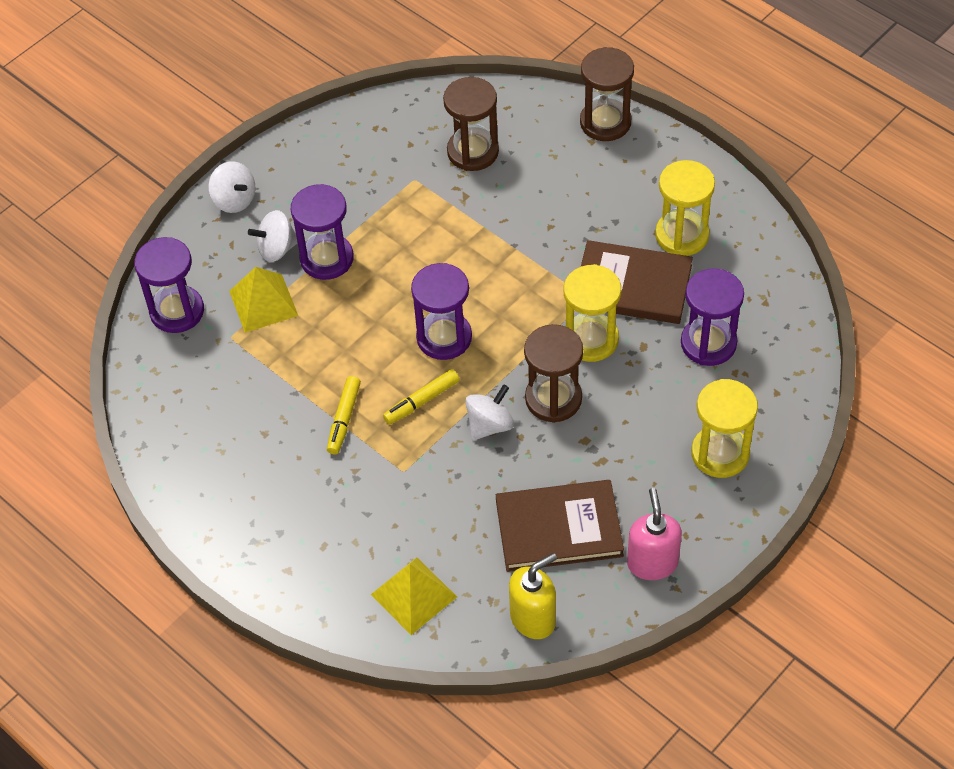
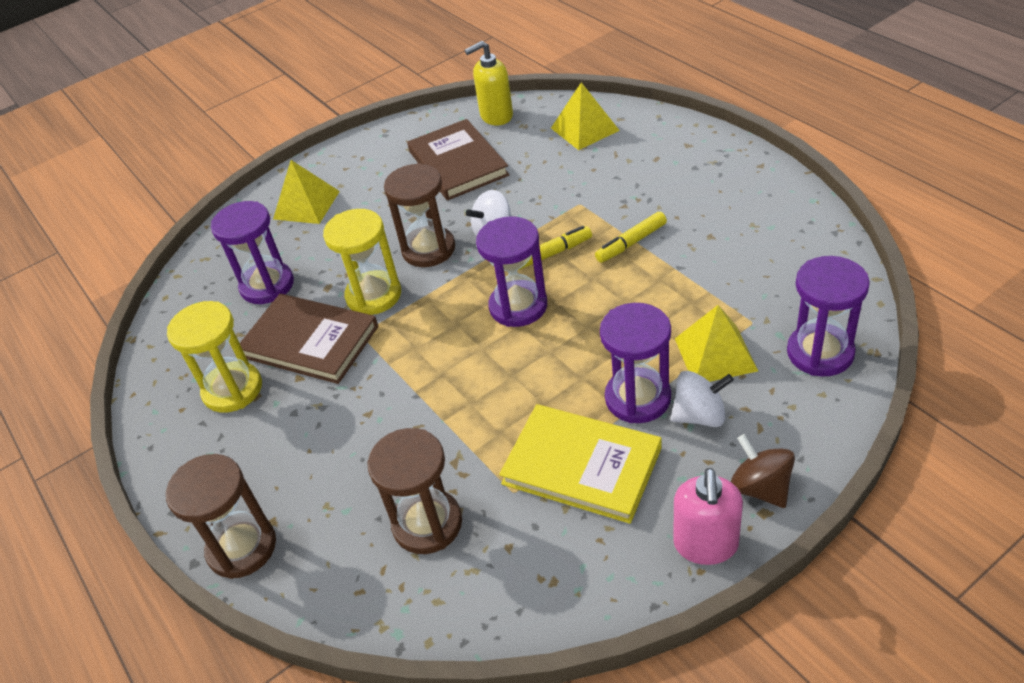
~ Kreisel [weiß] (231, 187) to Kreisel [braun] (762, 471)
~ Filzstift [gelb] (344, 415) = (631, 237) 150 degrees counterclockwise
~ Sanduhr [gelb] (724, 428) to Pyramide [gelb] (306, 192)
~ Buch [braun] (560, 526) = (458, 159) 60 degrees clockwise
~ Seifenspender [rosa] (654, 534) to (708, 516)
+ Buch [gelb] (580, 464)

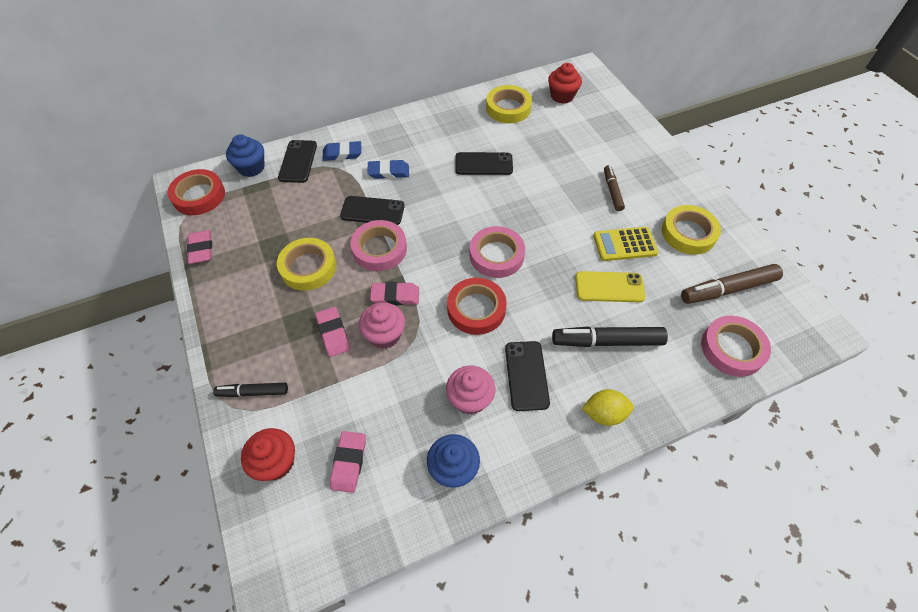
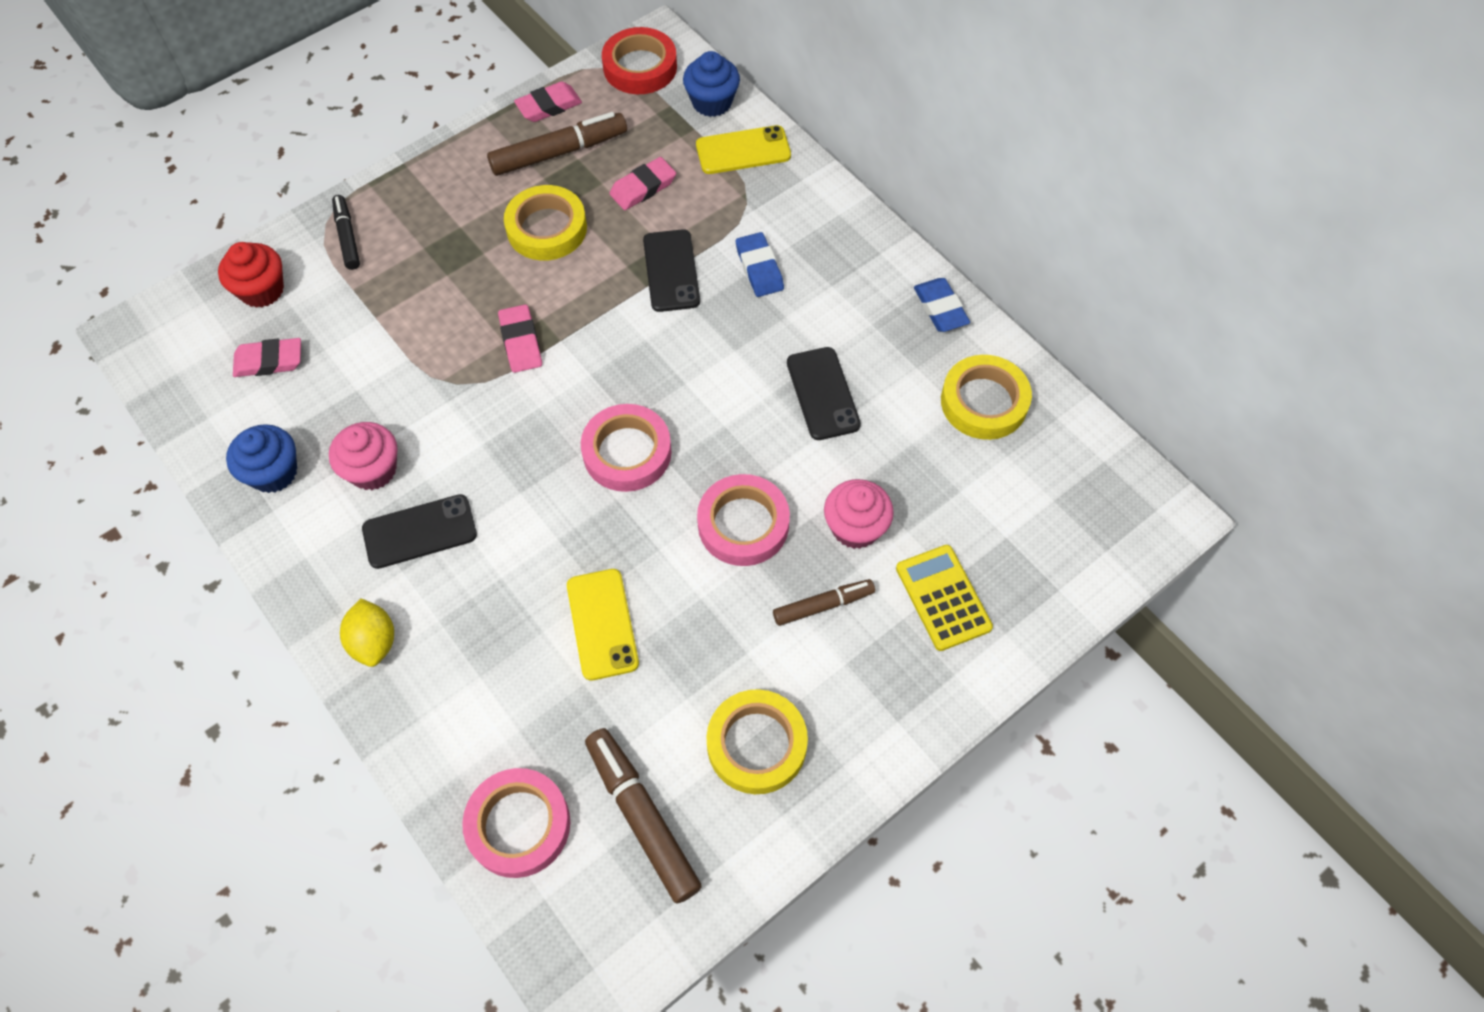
- Muffin [rot] (565, 83)
~ Handy [schwarz] (297, 161) to Handy [gelb] (743, 149)
~ Radiergummi [blau] (342, 151) to (942, 305)
~ Klebeband [rosa] (379, 245) to (743, 520)
~ Taschenrechner [gelb] (625, 244) to (944, 598)
- Klebeband [rot] (477, 306)
~ Muffin [rosa] (382, 325) to (859, 514)
~ Radiergummi [rosa] (332, 332) to (642, 183)
- Filzstift [schwarz] (610, 336)
+ Filzstift [braun] (557, 144)

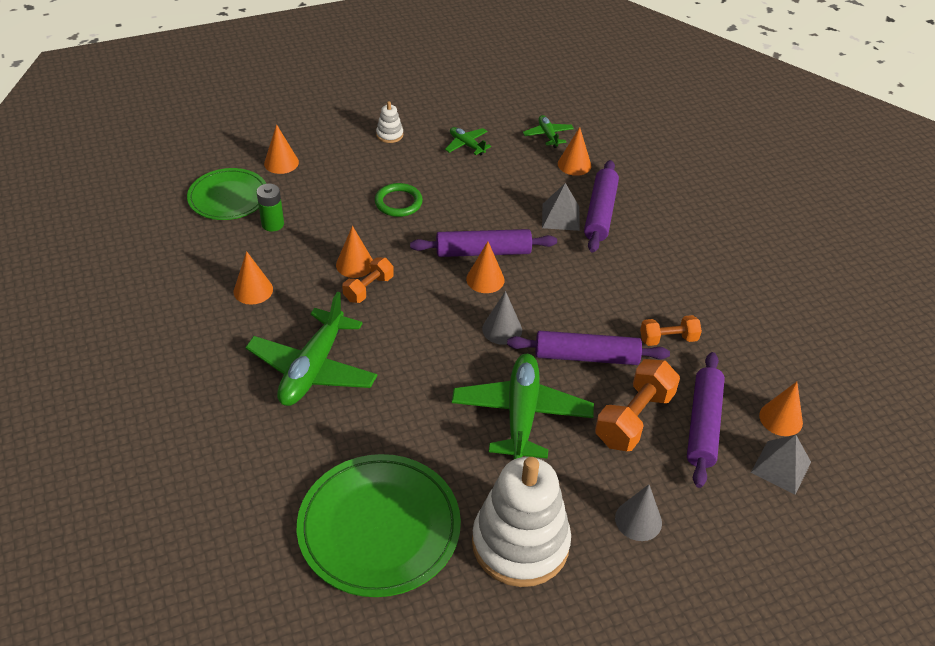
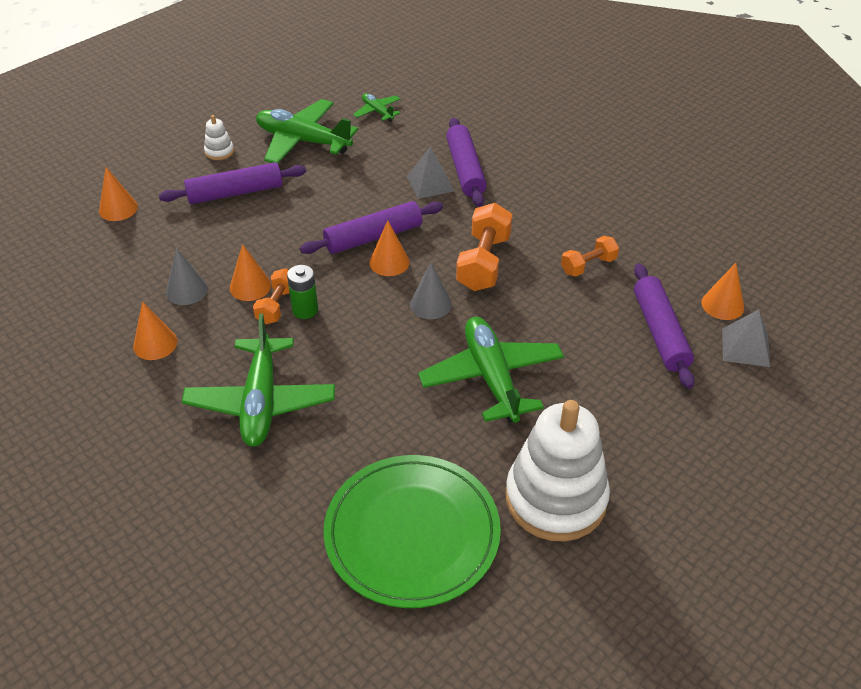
~ Flugzeug [grün] (468, 141) = (307, 131) x2.05
- Kegel [orange] (574, 151)
- Teller [grün] (227, 194)
- Ring [grün] (399, 200)
~ Batterie [grün] (270, 208) to (302, 292)
~ Nudelholz [lila] (588, 348) to (232, 183)
~ Hantel [orange] (637, 405) to (484, 247)
~ Kegel [grau] (638, 512) to (187, 276)

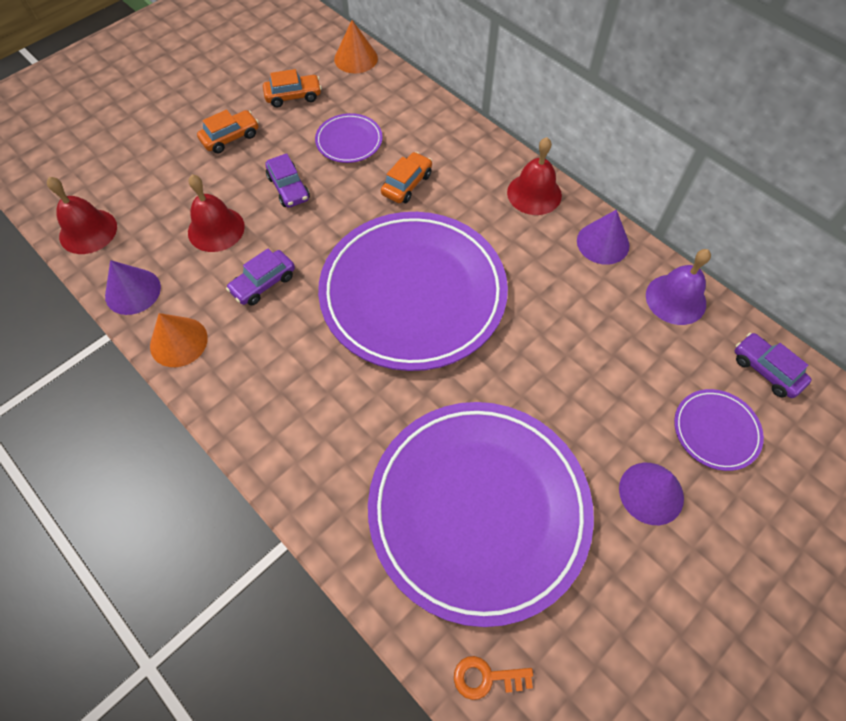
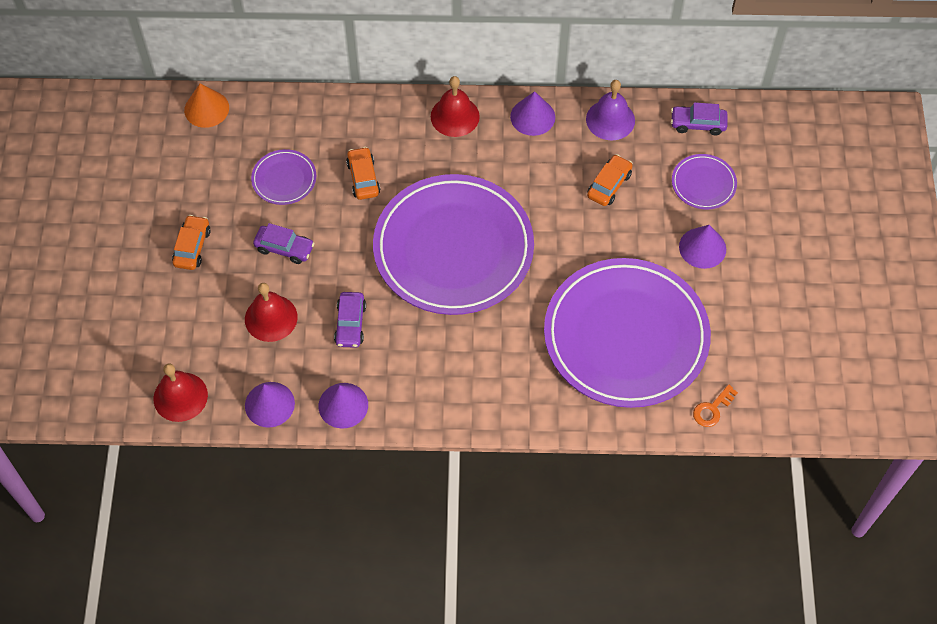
~ Auto [orange] (292, 88) to (610, 180)
~ Kegel [orange] (179, 340) to Kegel [lila] (343, 405)

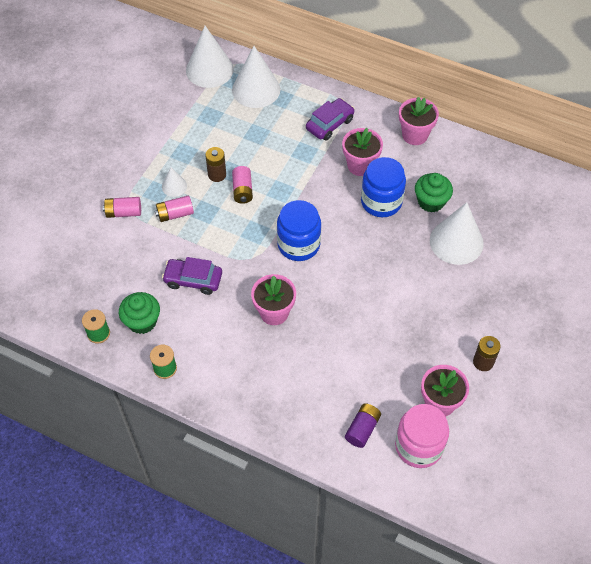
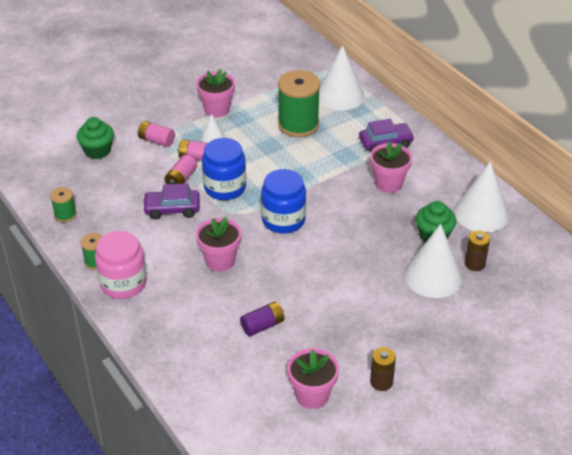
~ Kegel [weiß] (210, 57) to (481, 196)
~ Blumentopf [rosa] (419, 121) to (215, 93)
~ Batterie [braun] (215, 164) to (477, 251)
~ Einmachglas [blau] (383, 187) to (224, 169)
~ Batterie [rosa] (242, 185) to (180, 169)
~ Auto [lila] (192, 276) = (171, 201) 45 degrees counterclockwise
~ Muffin [grün] (139, 313) to (95, 138)
~ Batterie [lila] (363, 425) to (262, 319)
~ Einmachglas [rosa] (422, 436) to (121, 265)
+ Garnrolle [grün] (299, 103)

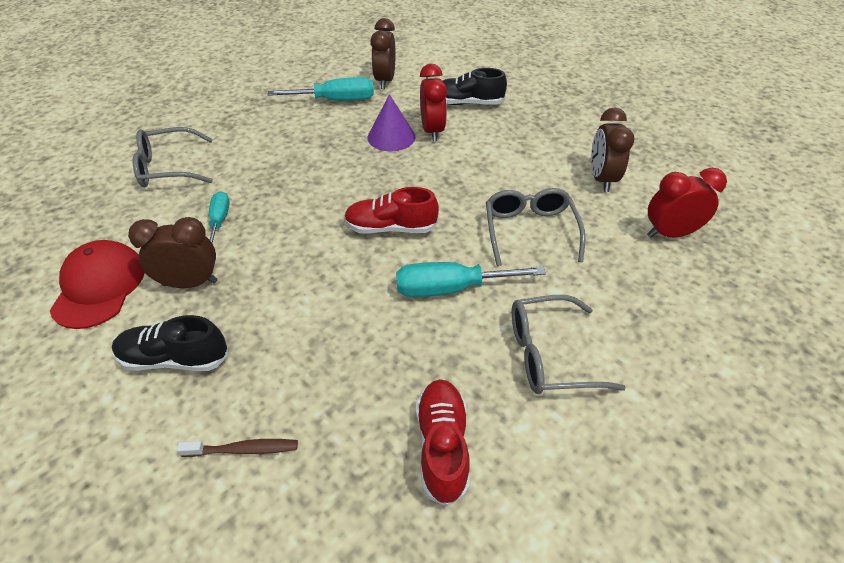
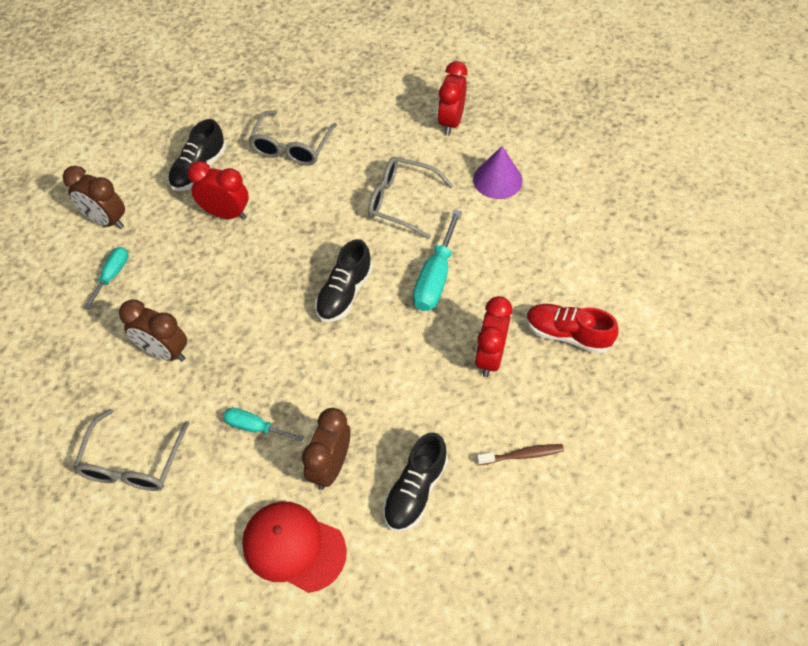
~ Schraubenzieher [türkis] (321, 89) = (106, 278) x0.60
~ Kegel [lila] (391, 122) to (498, 172)
~ Wecker [braun] (613, 149) to (153, 330)
~ Schuh [rot] (391, 210) to Schuh [schwarz] (344, 280)
~ Brille [grau] (569, 344) to (293, 138)
~ Zahnbürste [braun] (237, 448) = (520, 454) 60 degrees clockwise
+ Wecker [rot] (493, 336)

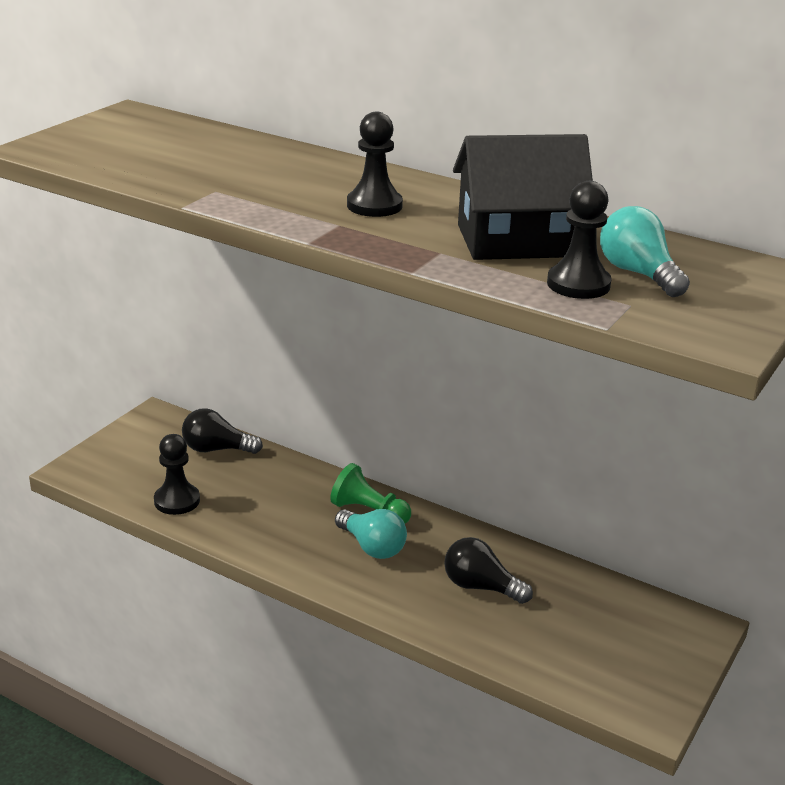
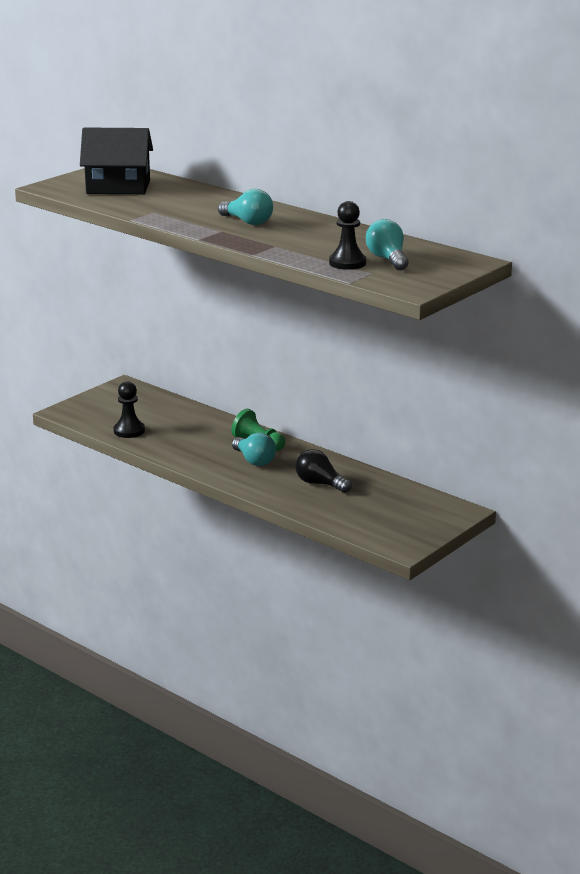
~ Bauer [schwarz] (375, 164) to Glühbirne [türkis] (245, 207)
~ Haus [schwarz] (523, 197) to (116, 161)
- Glühbirne [schwarz] (222, 431)

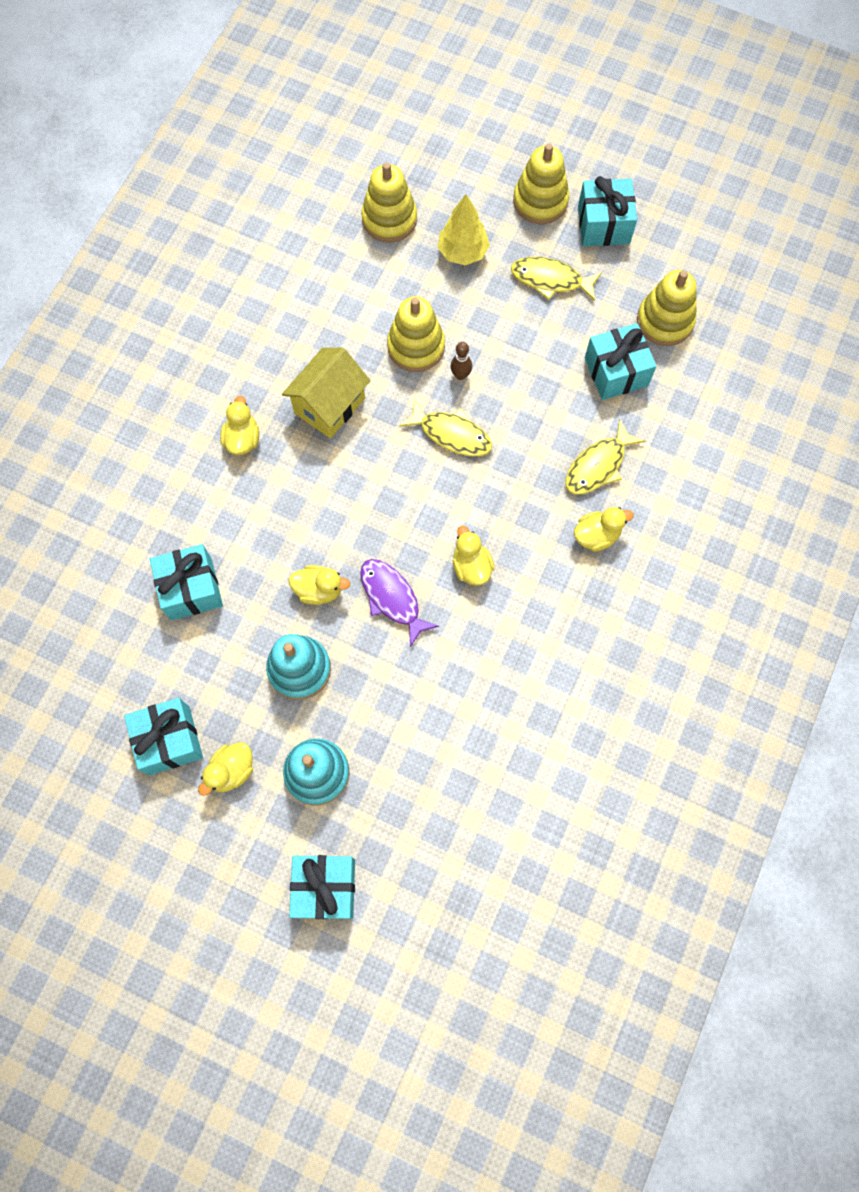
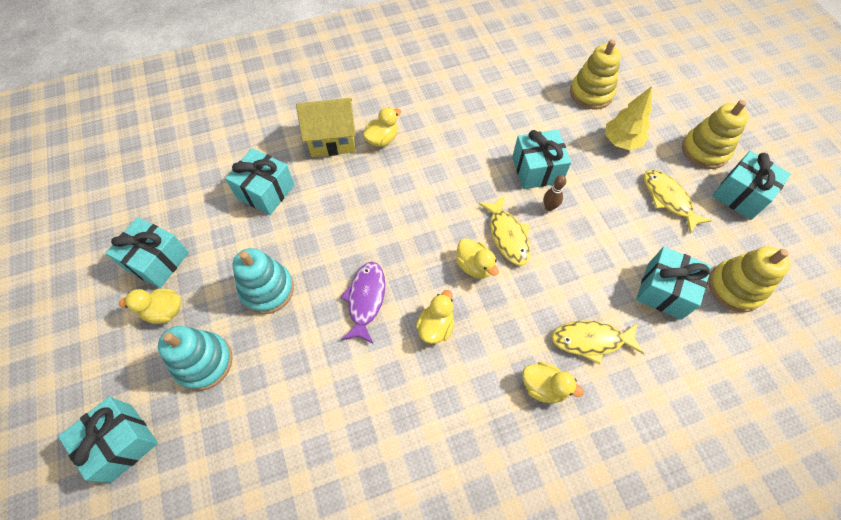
~ Stapelspielzeug [gelb] (416, 334) to Geschenk [türkis] (541, 159)
~ Haus [gelb] (326, 393) to (326, 127)
~ Ente [gelb] (319, 585) to (477, 258)

